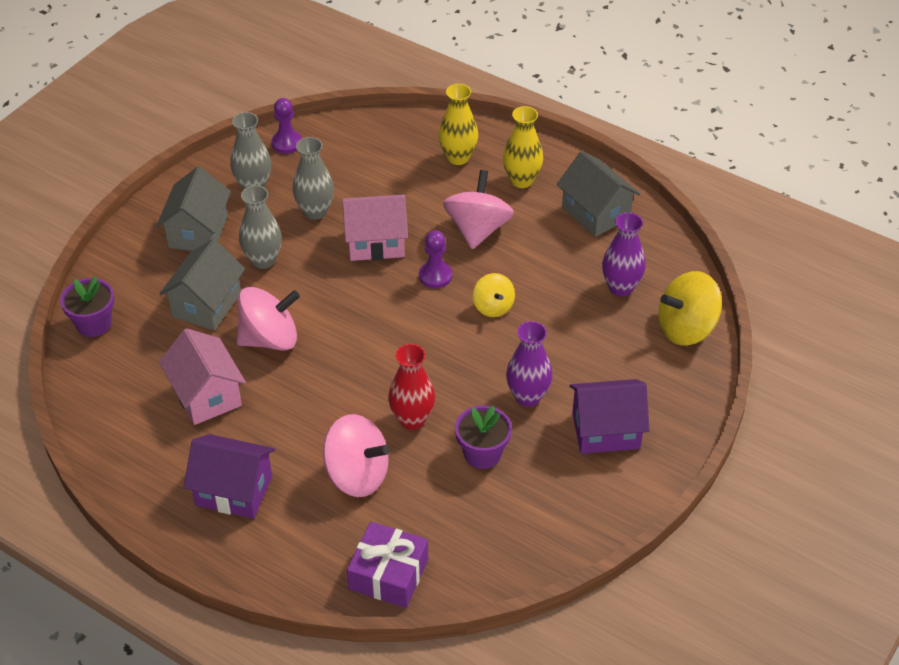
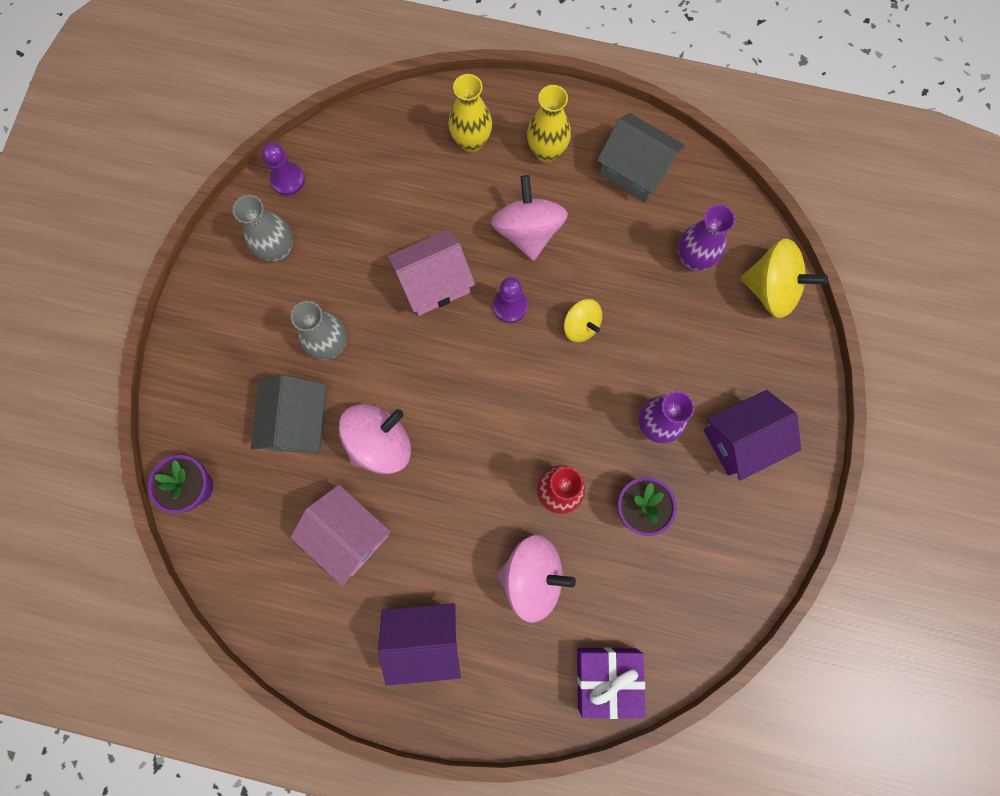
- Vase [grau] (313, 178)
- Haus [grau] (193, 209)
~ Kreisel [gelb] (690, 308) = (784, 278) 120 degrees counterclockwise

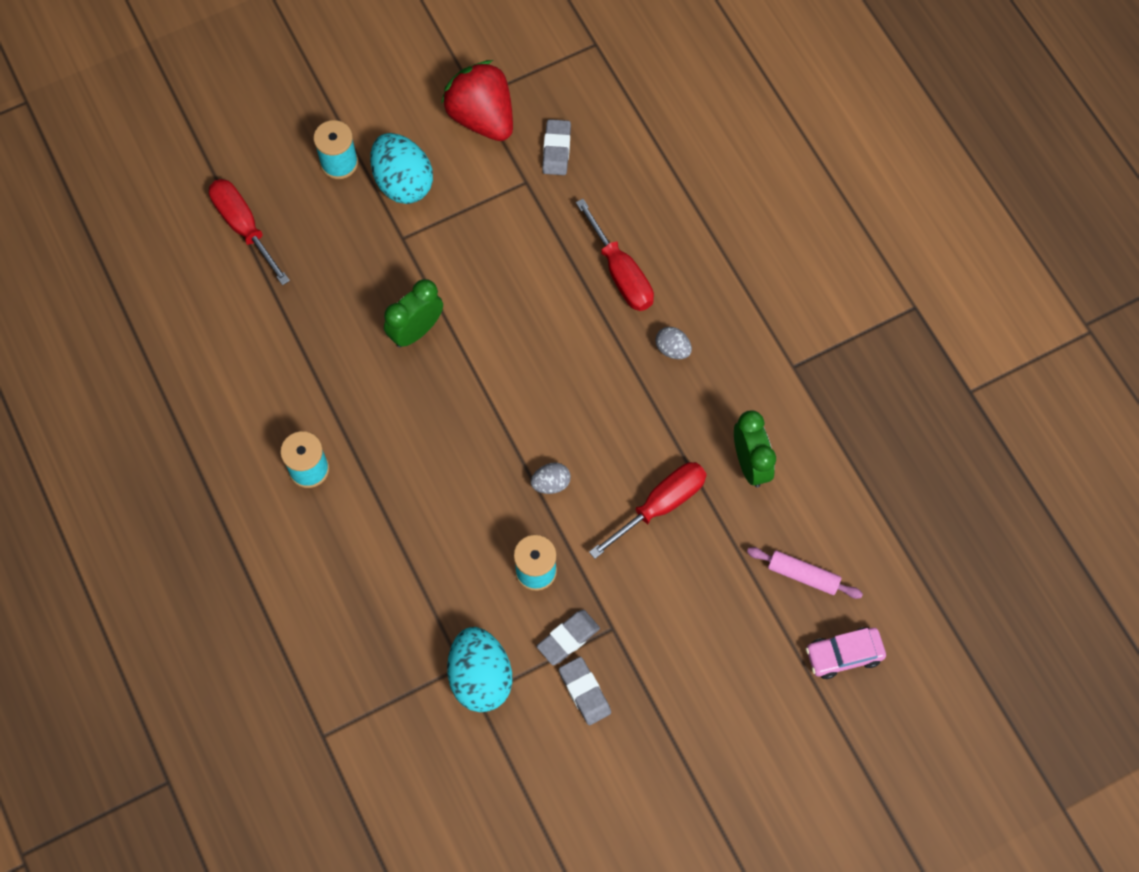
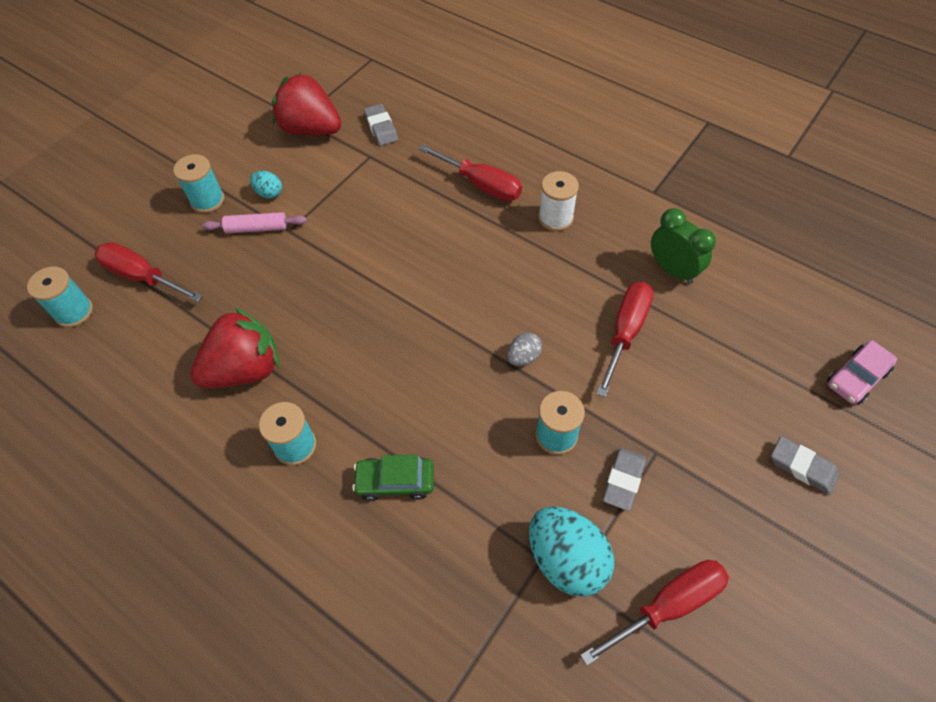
~ Ei [türkis] (401, 168) = (266, 185) x0.50
- Wecker [grün] (413, 313)
~ Ei [grau] (673, 343) to Garnrolle [weiß] (558, 201)
~ Nudelholz [rosa] (805, 573) to (254, 222)
~ Radiergummi [grau] (585, 691) to (805, 465)
+ Garnrolle [türkis] (60, 296)
+ Erdbeere [rot] (235, 347)
+ Auto [grün] (393, 478)
+ Schraubenzieher [rot] (654, 613)

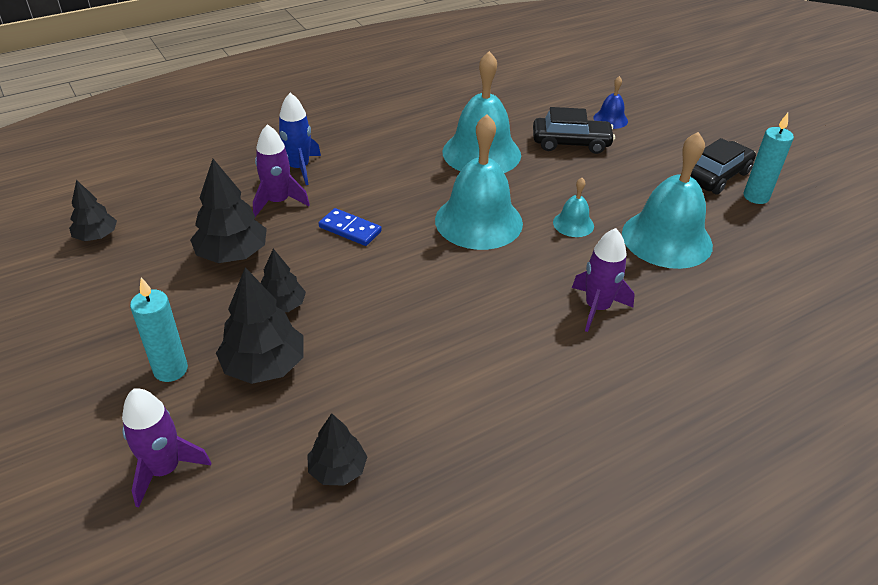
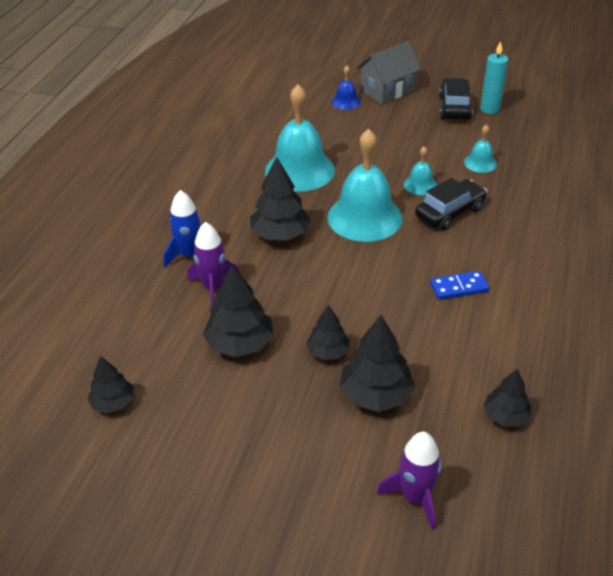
~ Auto [schwarz] (574, 130) to (451, 204)
~ Glocke [türkis] (667, 200) = (480, 149) x0.47
~ Dominostein [blau] (350, 227) to (459, 285)
- Rakete [lila] (603, 280)
- Kerze [türkis] (159, 330)
+ Haus [grau] (388, 72)
+ Baum [schwarz] (280, 199)

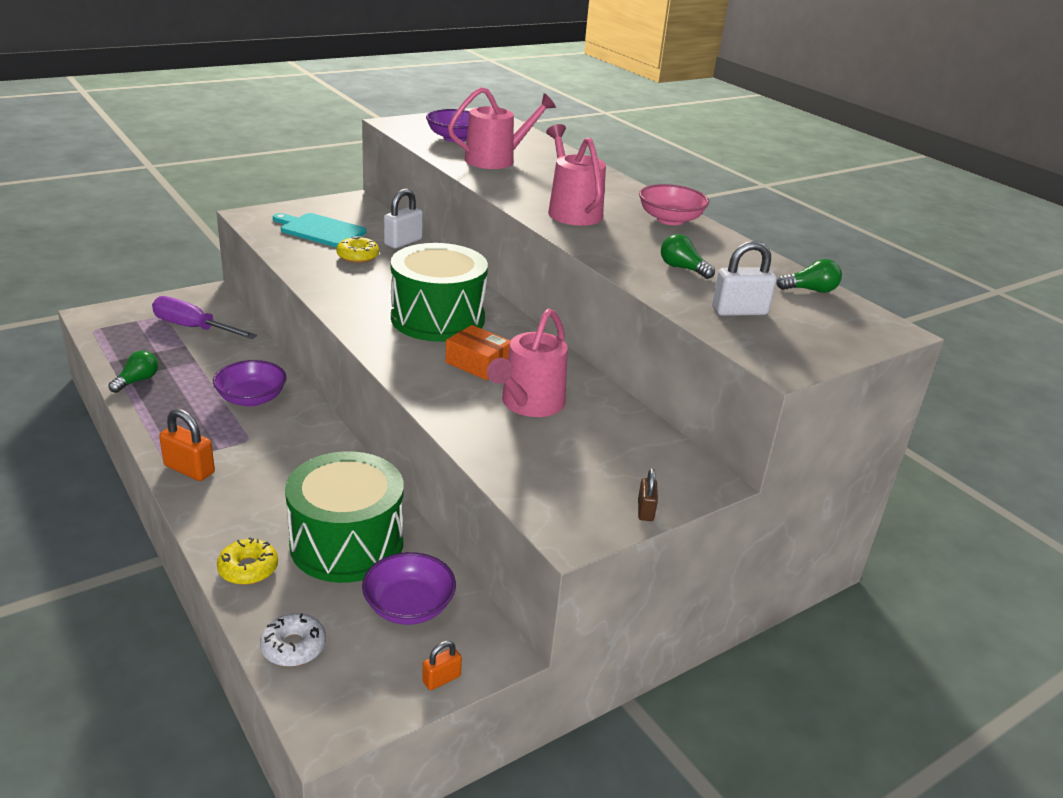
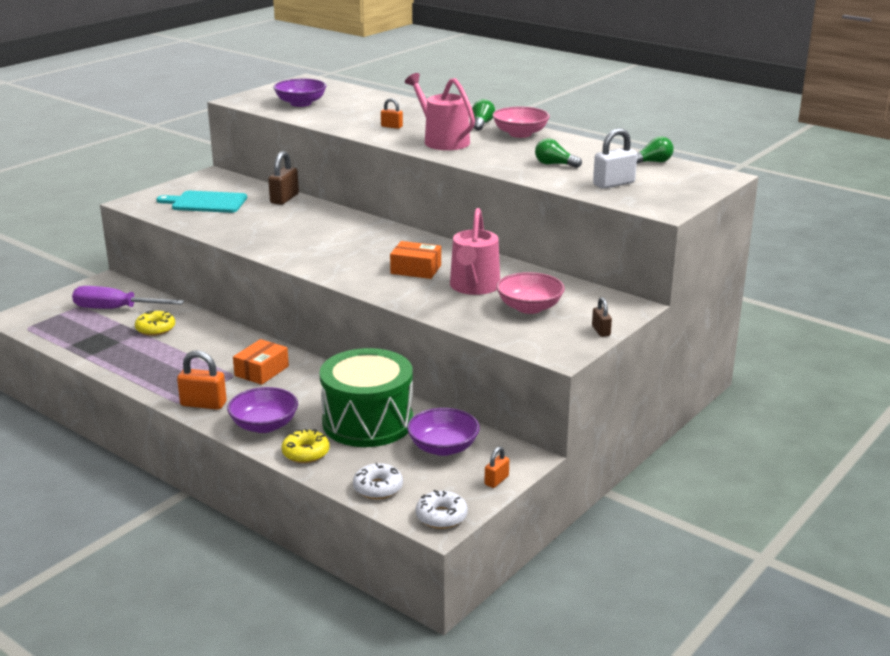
- Gießkanne [rosa] (502, 128)
~ Vorhängeschloss [weiß] (403, 219) to Vorhängeschloss [braun] (283, 178)
~ Donut [gelb] (357, 249) to (155, 323)
- Trommel [grün] (439, 292)
~ Glühbirne [grün] (133, 372) to (483, 115)
~ Schüssel [lila] (249, 383) to (262, 410)
+ Vorhängeschloss [orange] (392, 113)
+ Schüssel [rosa] (530, 293)
+ Schachtel [orange] (261, 362)
+ Donut [weiß] (442, 509)

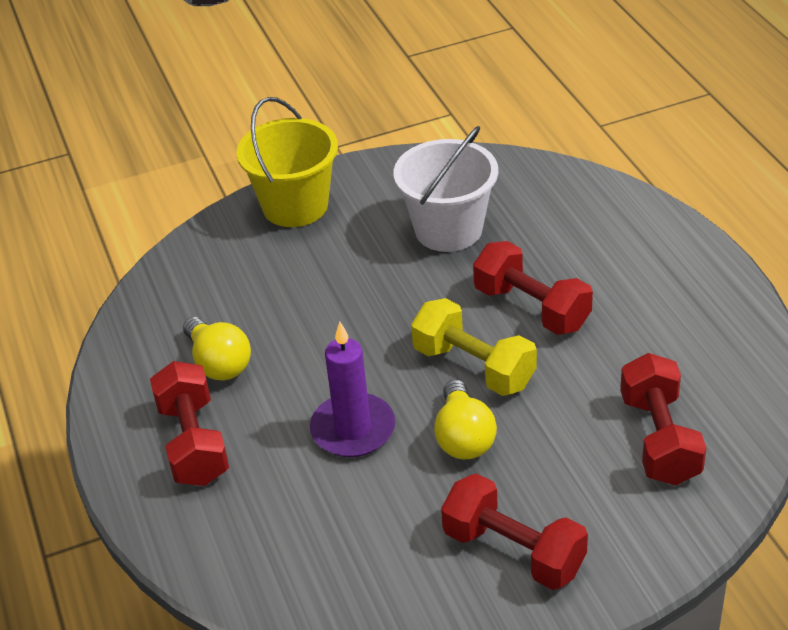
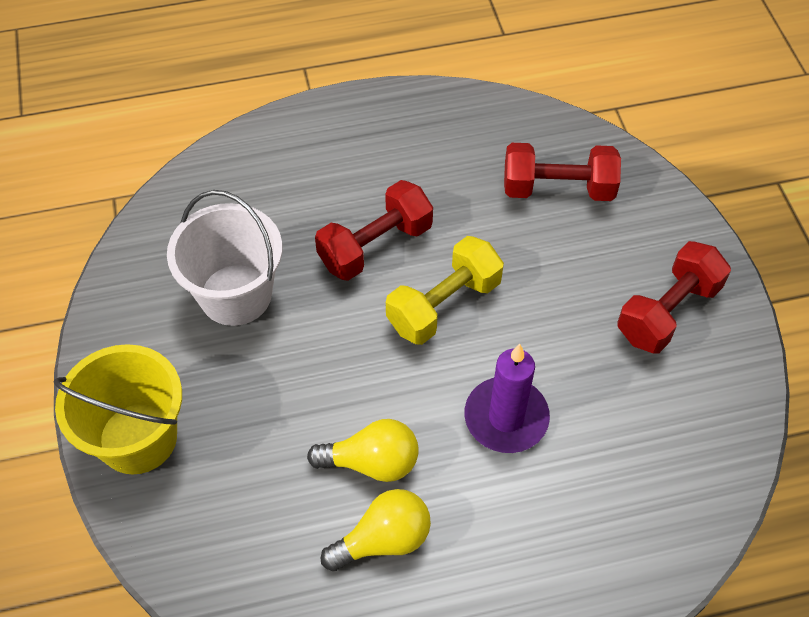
- Hantel [rot] (189, 423)
~ Glühbirne [gelb] (465, 419) to (363, 450)

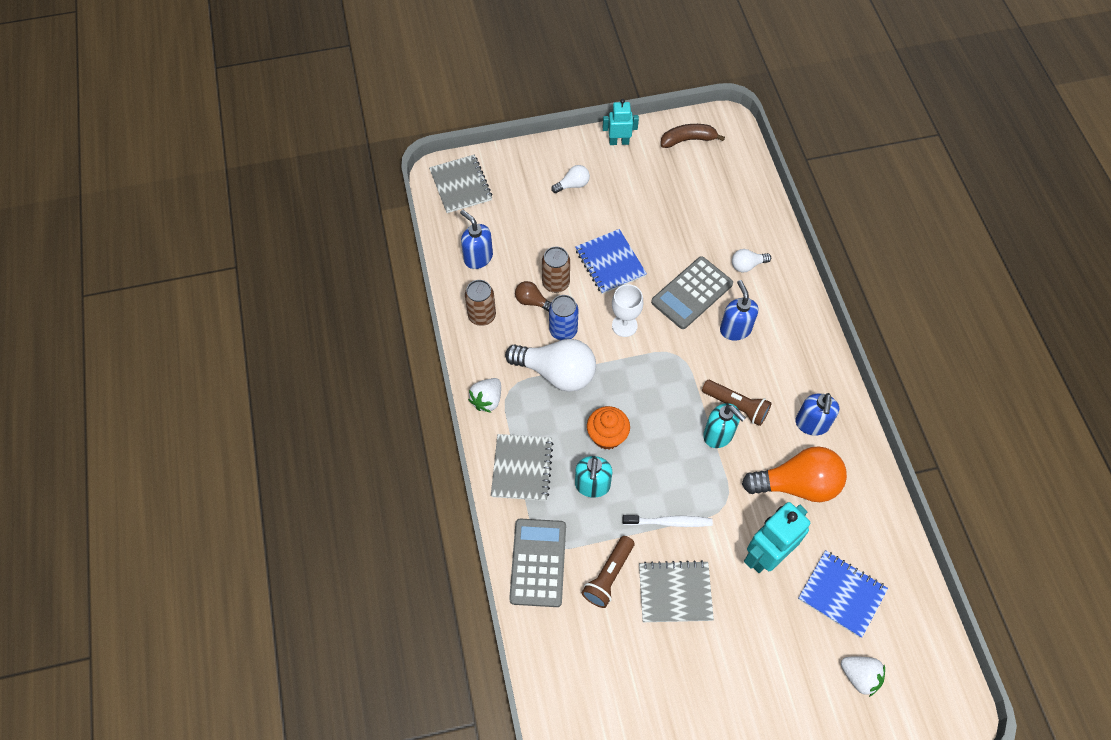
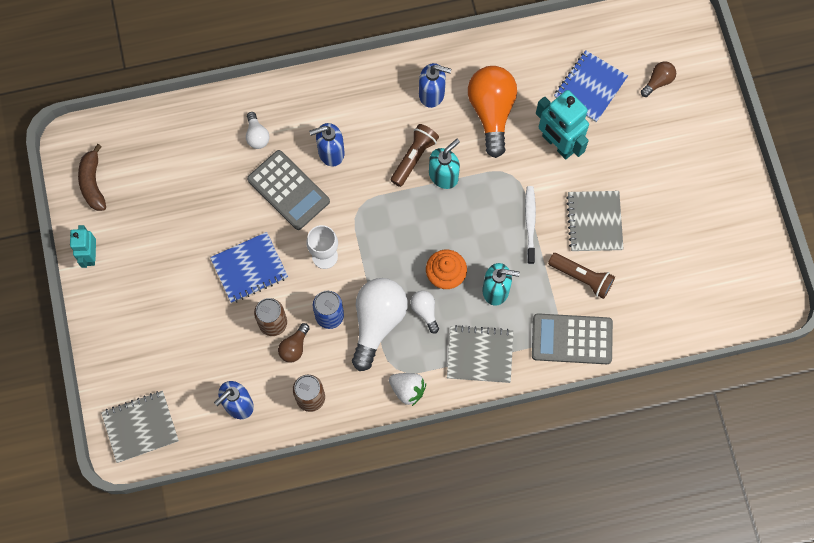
~ Glühbirne [weiß] (570, 179) to (424, 312)
~ Erdbeere [weiß] (863, 676) to Glühbirne [braun] (658, 79)

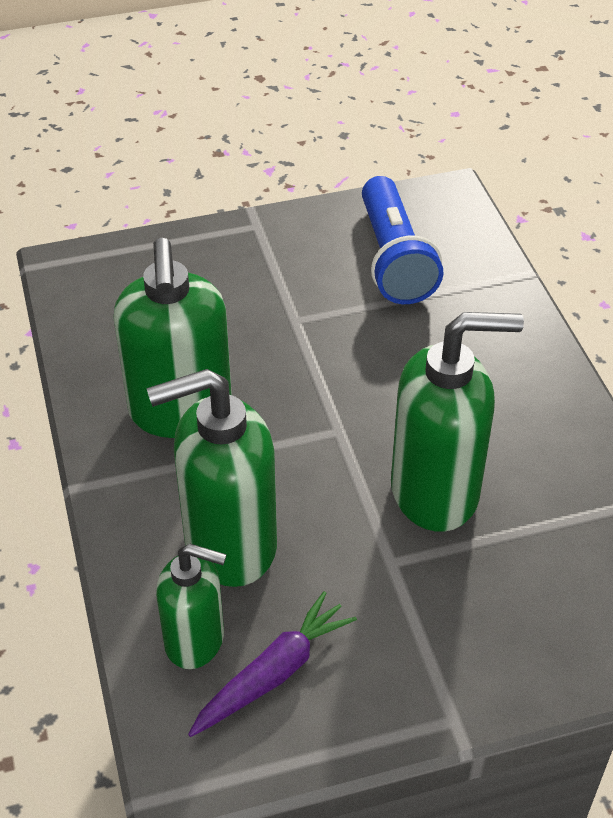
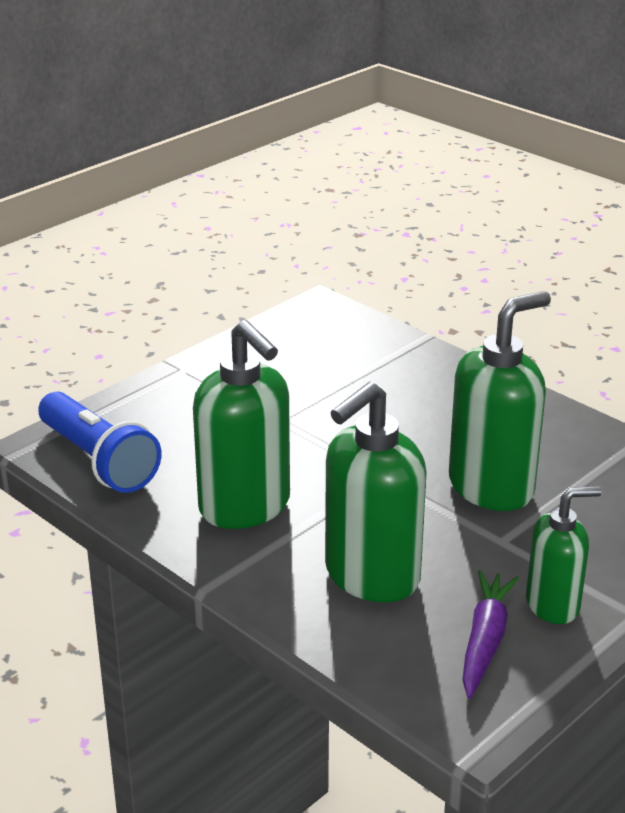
~ Taschenlampe [blau] (402, 240) to (100, 442)
~ Seifenspender [grün] (191, 606) to (564, 555)

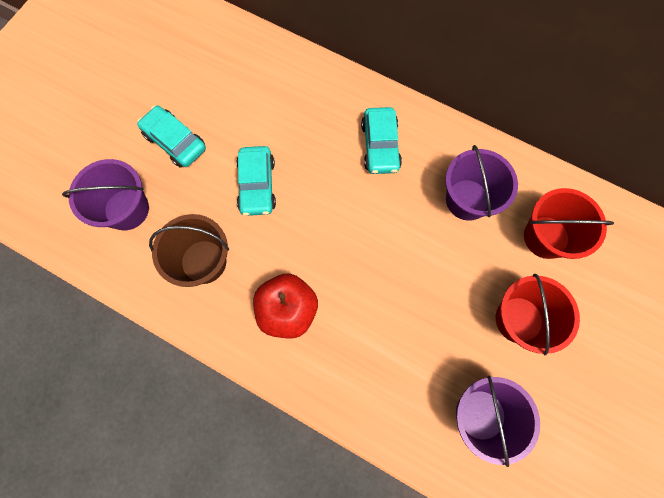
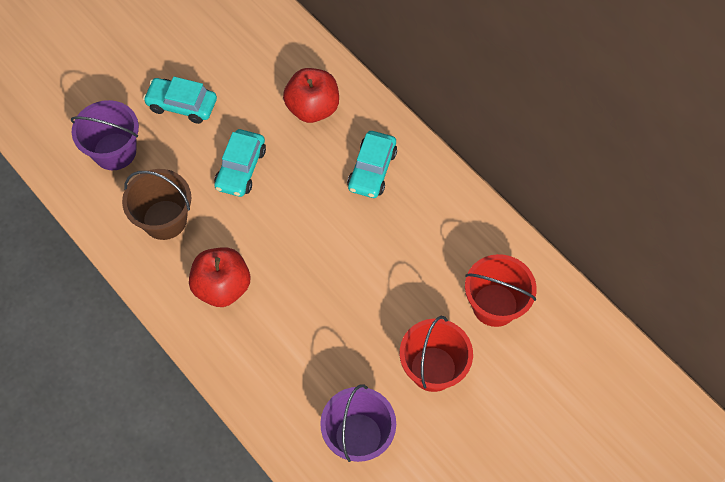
~ Auto [türkis] (171, 137) = (180, 100) 45 degrees counterclockwise
- Eimer [lila] (481, 183)
+ Apfel [rot] (311, 95)

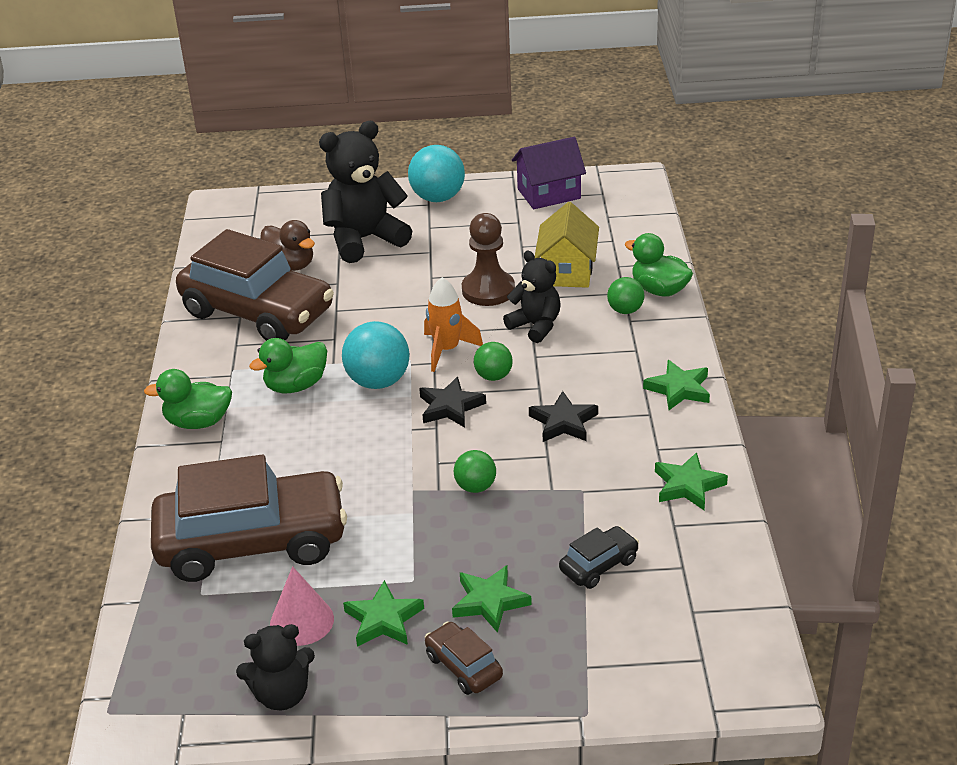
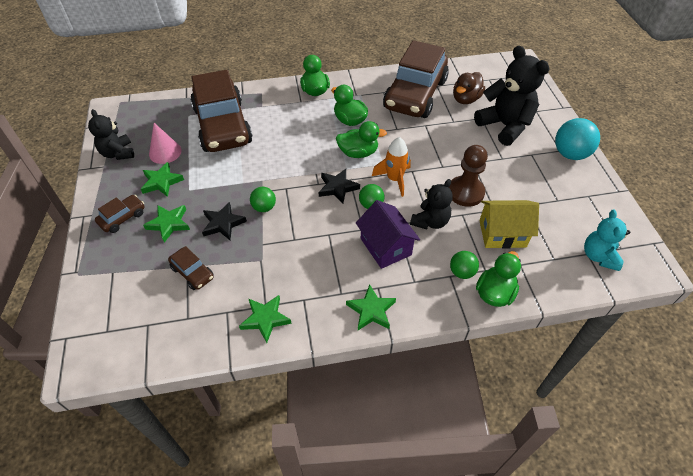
~ Haus [lila] (549, 173) to (388, 234)
~ Ball [türkis] (376, 355) to Ente [grün] (361, 139)
~ Stern [schwarz] (563, 416) to (224, 221)
~ Auto [schwarz] (599, 557) to Auto [braun] (191, 268)
+ Teddybär [türkis] (607, 240)

